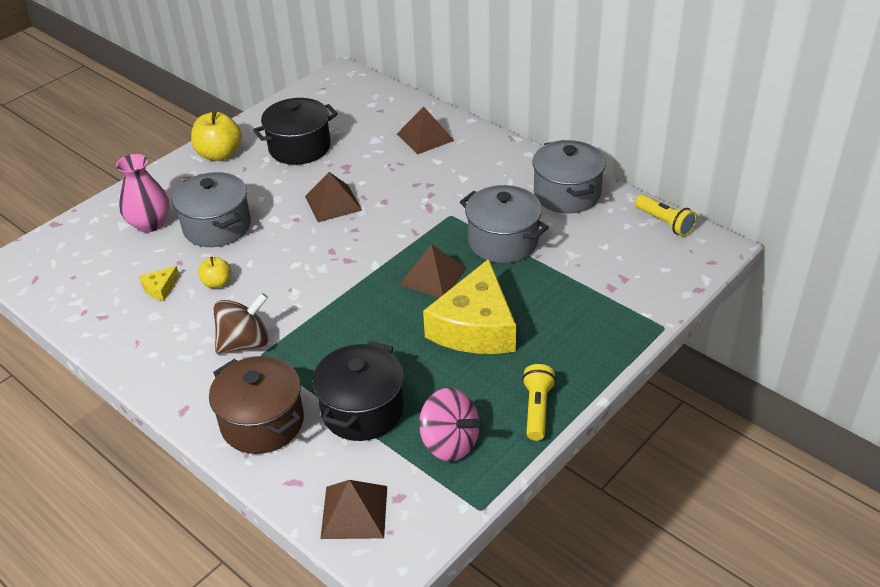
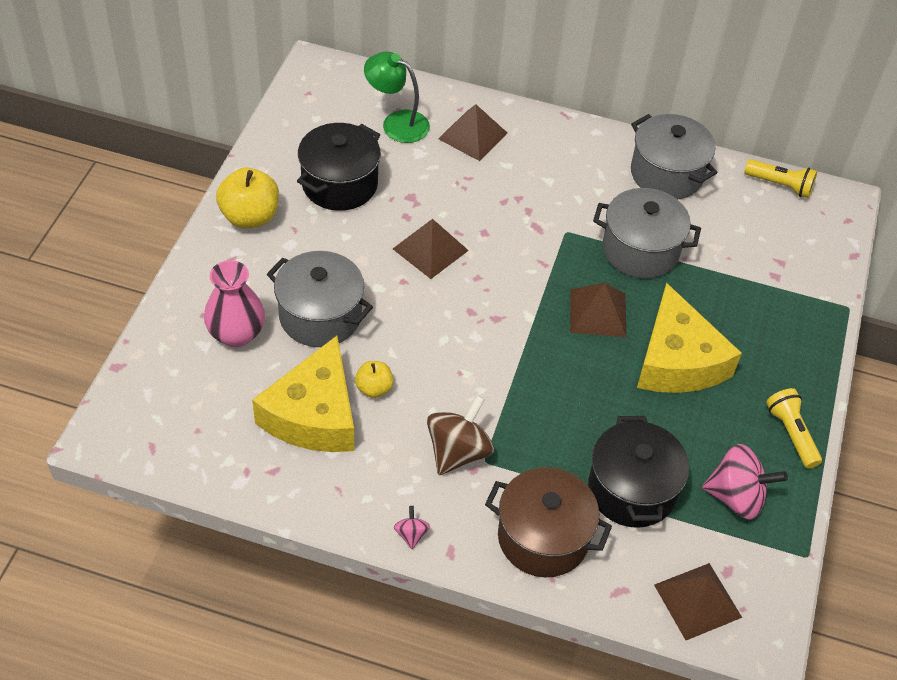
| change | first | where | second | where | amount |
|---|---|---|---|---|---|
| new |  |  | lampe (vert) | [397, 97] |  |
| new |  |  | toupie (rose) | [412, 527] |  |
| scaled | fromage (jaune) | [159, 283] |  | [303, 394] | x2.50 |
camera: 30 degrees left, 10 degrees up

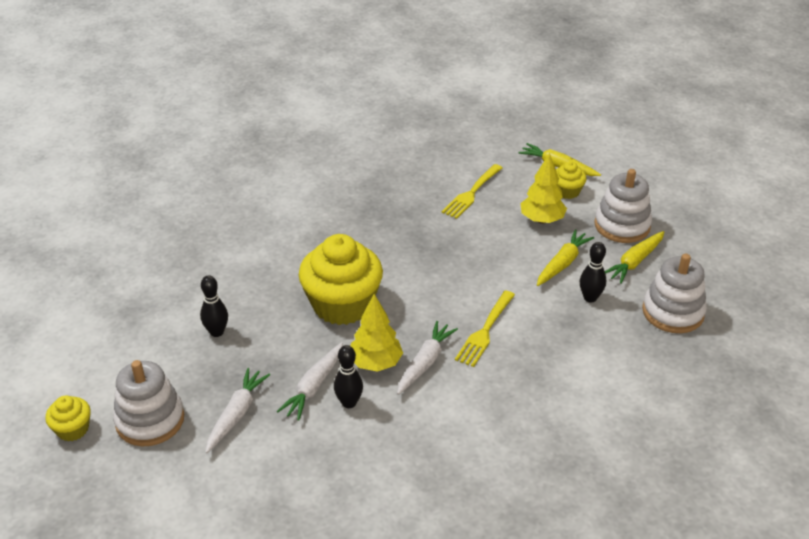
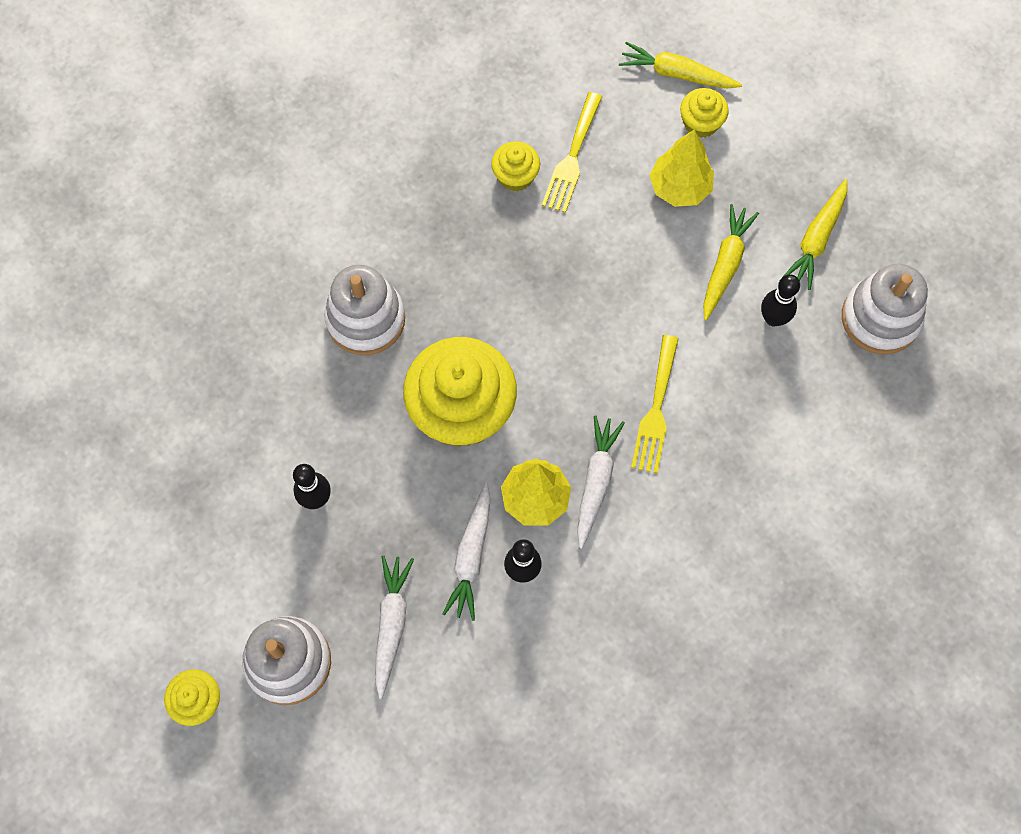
| change | first | where | second | where | amount |
|---|---|---|---|---|---|
| new |  |  | muffin (jaune) | [515, 166] |  |
| shifted | jouet à empiler (blanc) | [623, 206] |  | [364, 310] |  |
camera: 15 degrees left, 30 degrees up

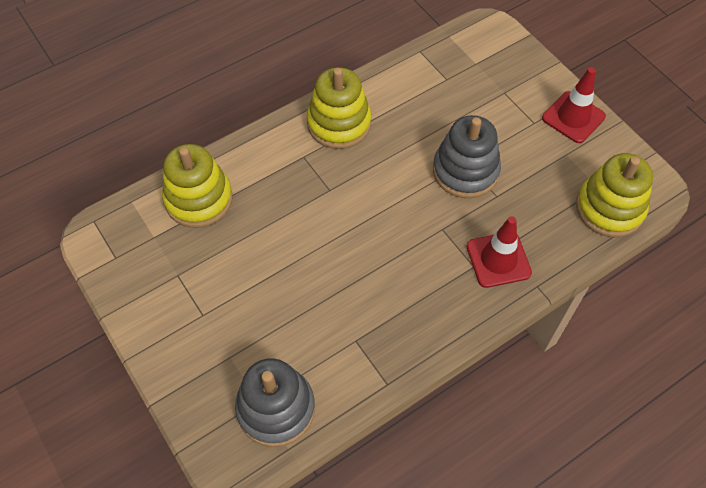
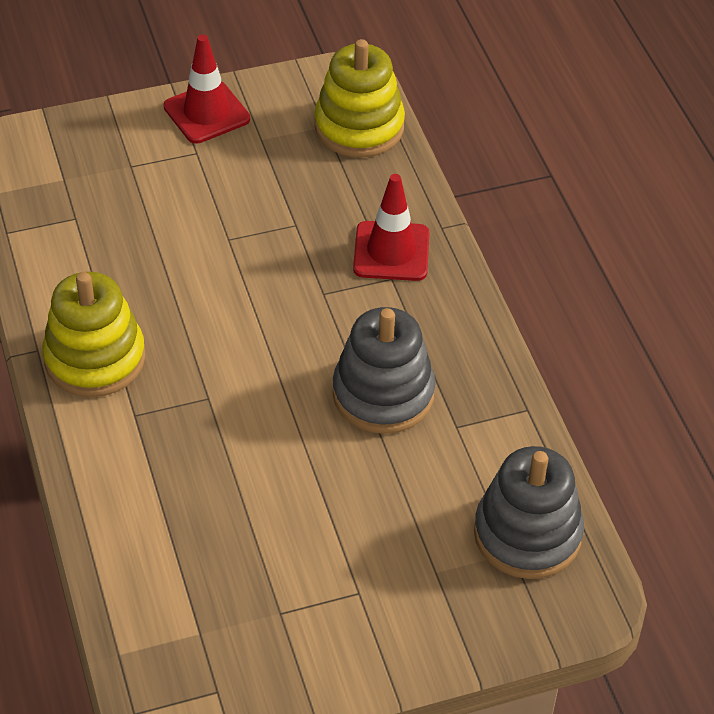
| change | first | where | second | where | amount |
|---|---|---|---|---|---|
| gone | jouet à empiler (jaune) | [197, 186] |  |  |  |
| shifted | jouet à empiler (gris) | [467, 156] |  | [383, 370] |  |
camera: 75 degrees left, 10 degrees down

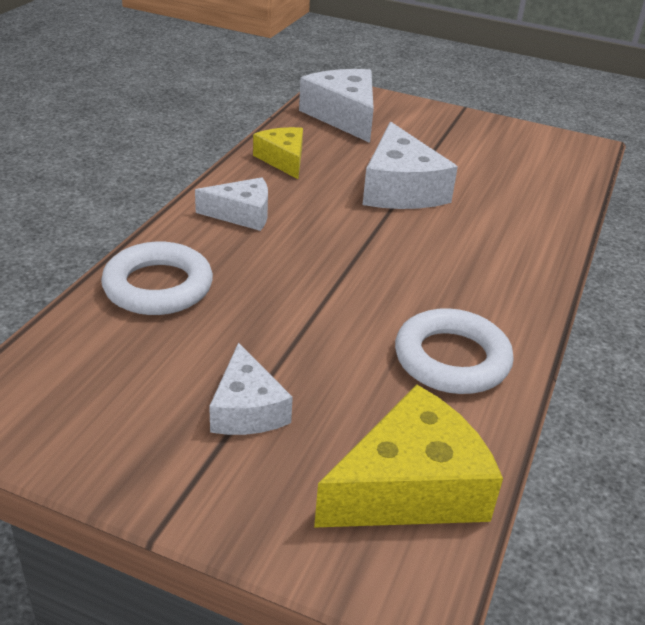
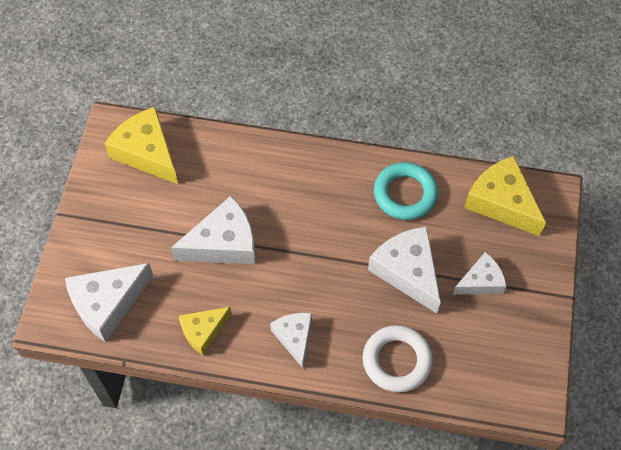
| change | first | where | second | where | amount |
|---|---|---|---|---|---|
| new |  |  | fromage (jaune) | [141, 145] |  |
| new |  |  | fromage (blanc) | [404, 270] |  |
| repainted | anneau (blanc) | [454, 351] | anneau (turquoise) | [406, 191] |  |
camera: 100 degrees left, 25 degrees up

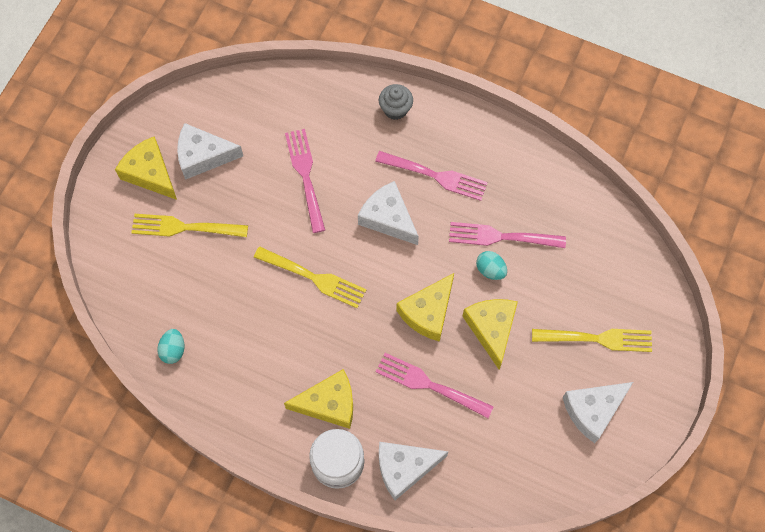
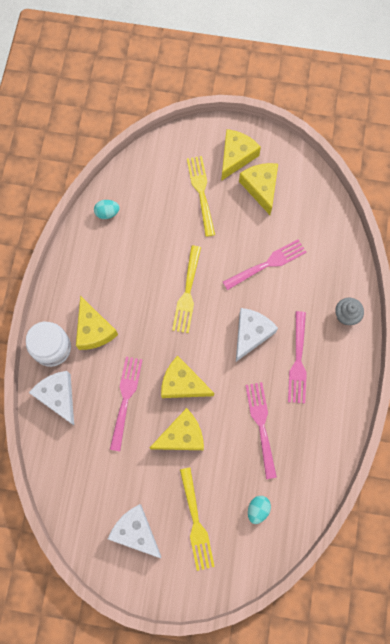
| change | first | where | second | where | amount |
|---|---|---|---|---|---|
| shifted | œuf (turquoise) | [491, 265] |  | [259, 510] |  |
| repainted | fromage (blanc) | [210, 151] | fromage (jaune) | [258, 189] |  |
camera: 75 degrees right, 5 degrees up

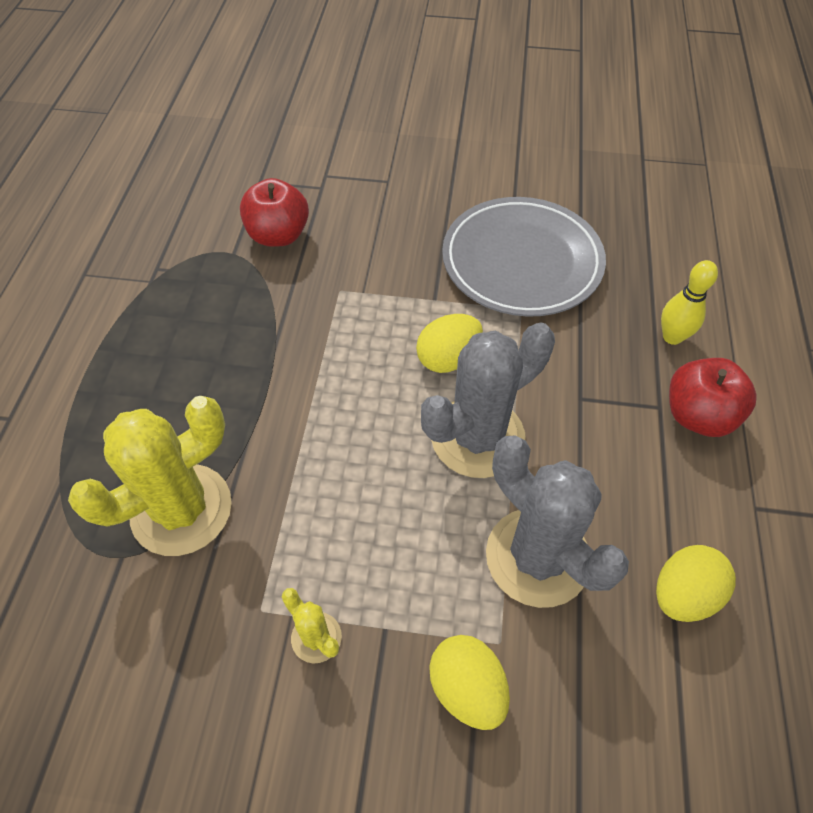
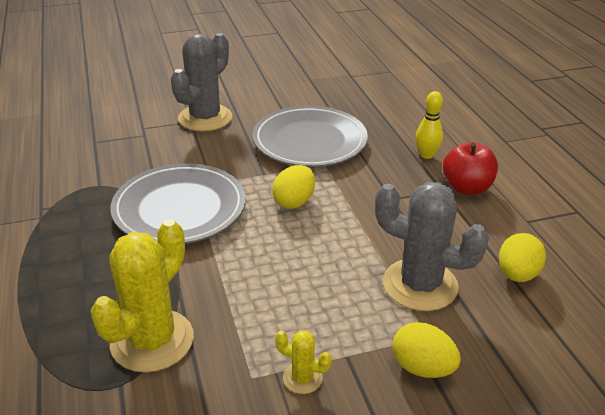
| change | first | where | second | where | amount |
|---|---|---|---|---|---|
| gone | pomme (rouge) | [274, 212] |  |  |  |
| new |  |  | assiette (gris) | [178, 203] |  |
| shifted | cactus (gris) | [488, 400] |  | [201, 82] |  |
camera: 25 degrees left, 20 degrees down

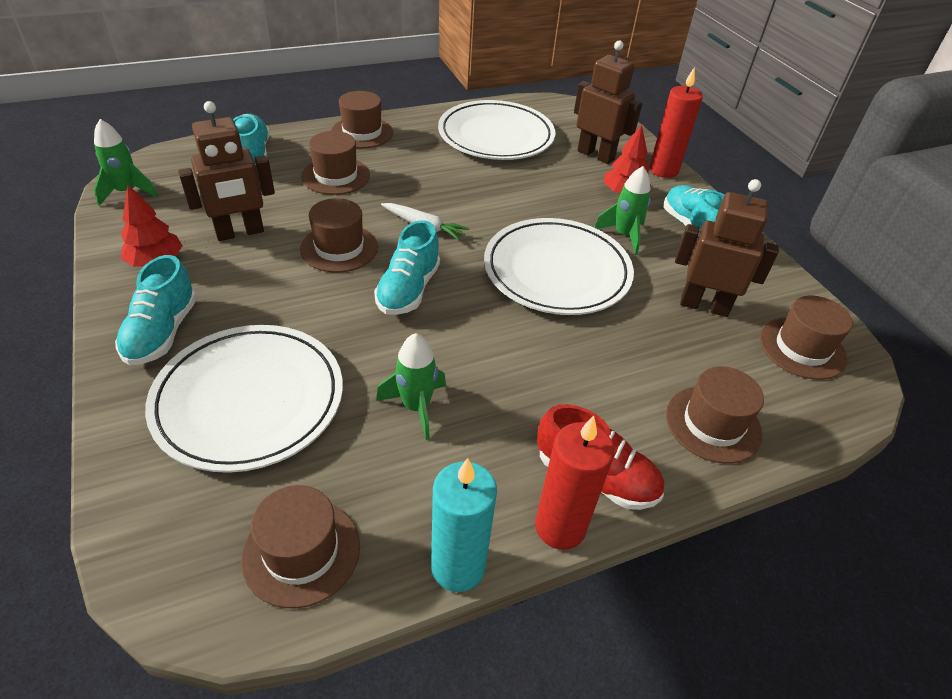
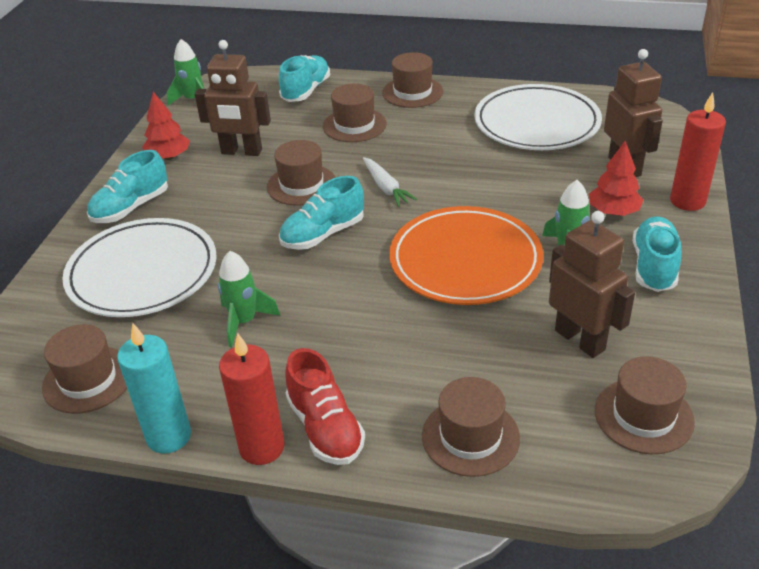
| change | first | where | second | where | amount |
|---|---|---|---|---|---|
| repainted | assiette (blanc) | [559, 266] | assiette (orange) | [466, 255] |  |
camera: 40 degrees right, 5 degrees down

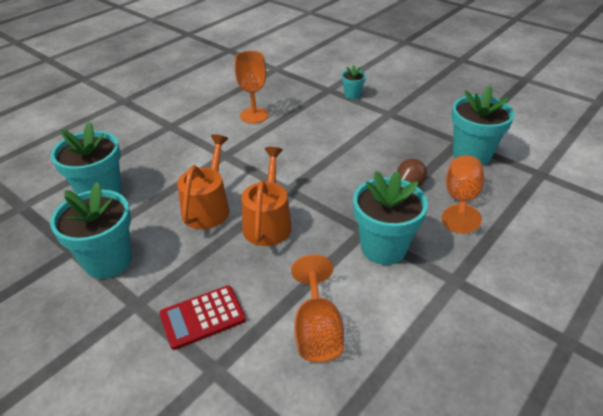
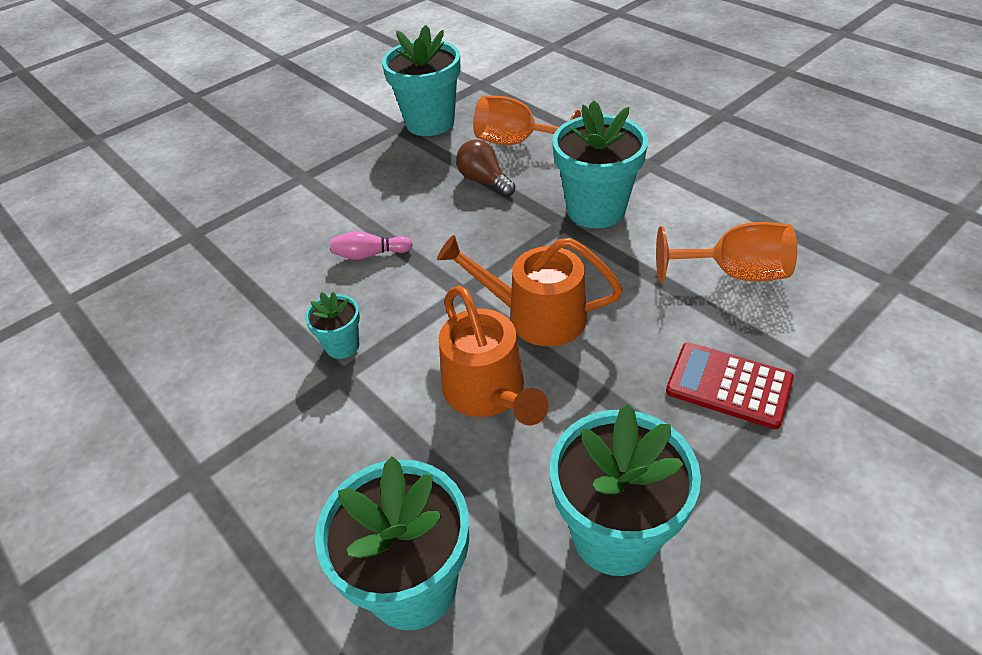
| change | first | where | second | where | amount |
|---|---|---|---|---|---|
| gone | verre à pied (orange) | [251, 87] |  |  |  |
| new |  |  | quille (rose) | [371, 245] |  |
| shifted | pot de fleurs (turquoise) | [353, 82] |  | [332, 325] |  |
| rotated | calculatrice (rouge) | [202, 318] |  | [730, 386] | 135 degrees clockwise |
| rotated | arrosoir (orange) | [203, 181] |  | [494, 355] | 135 degrees counterclockwise |
camera: 80 degrees left, 5 degrees up

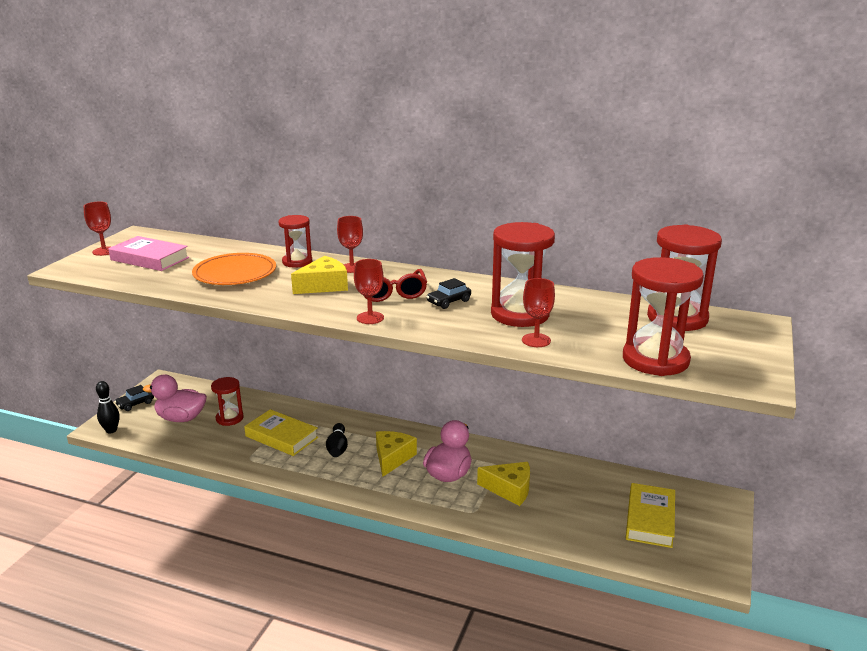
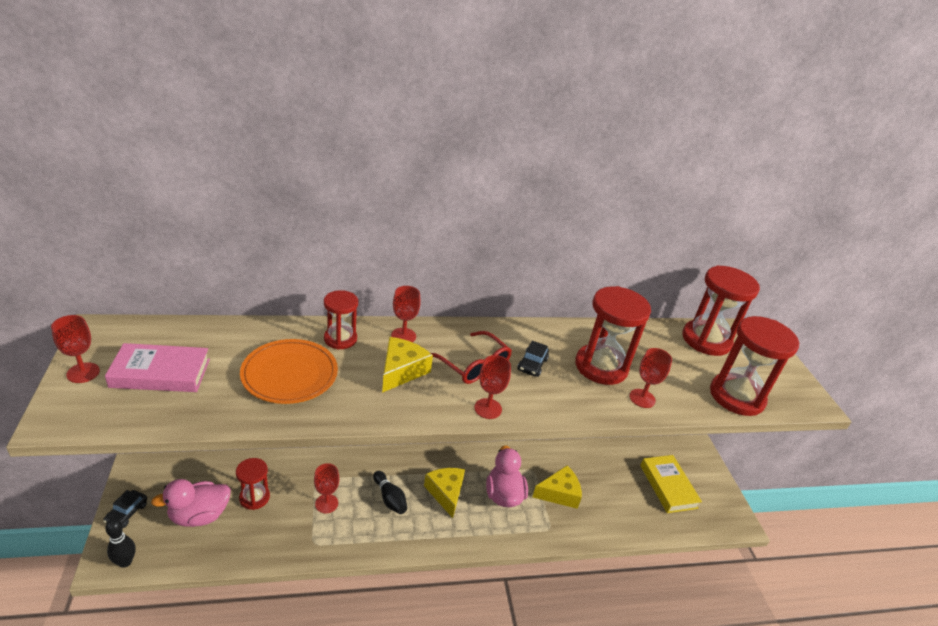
| change | first | where | second | where | amount |
|---|---|---|---|---|---|
| swapped | livre (jaune) | [281, 432] | verre à pied (rouge) | [326, 488] |  |
camera: 35 degrees left, 10 degrees up

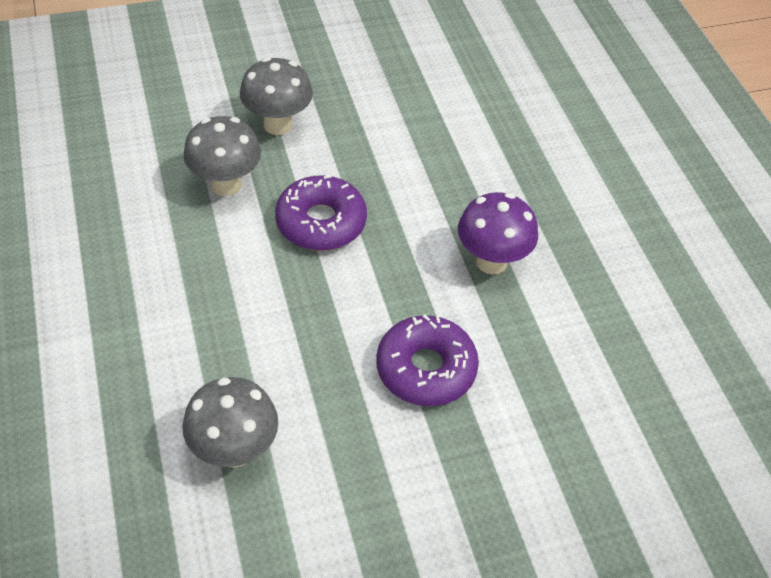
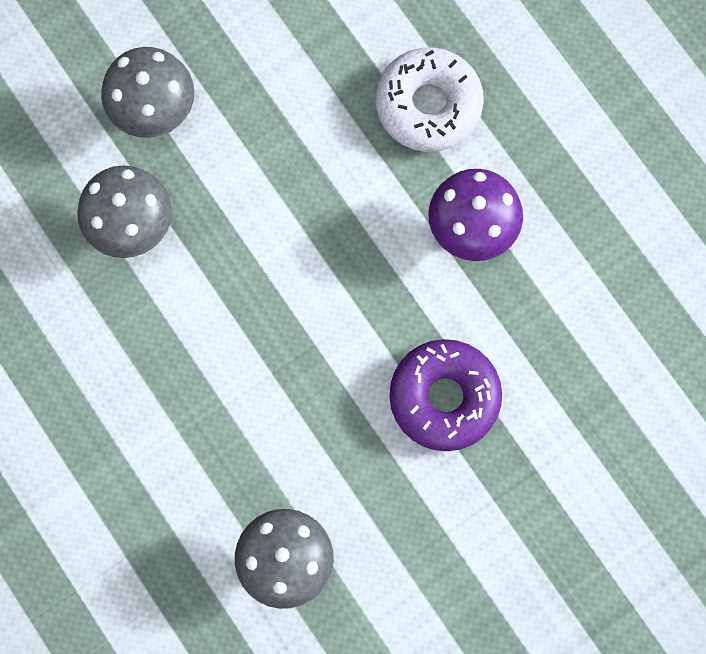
| change | first | where | second | where | amount |
|---|---|---|---|---|---|
| gone | beignet (violet) | [321, 213] |  |  |  |
| new |  |  | beignet (blanc) | [430, 99] |  |
camera: 15 degrees left, 25 degrees up

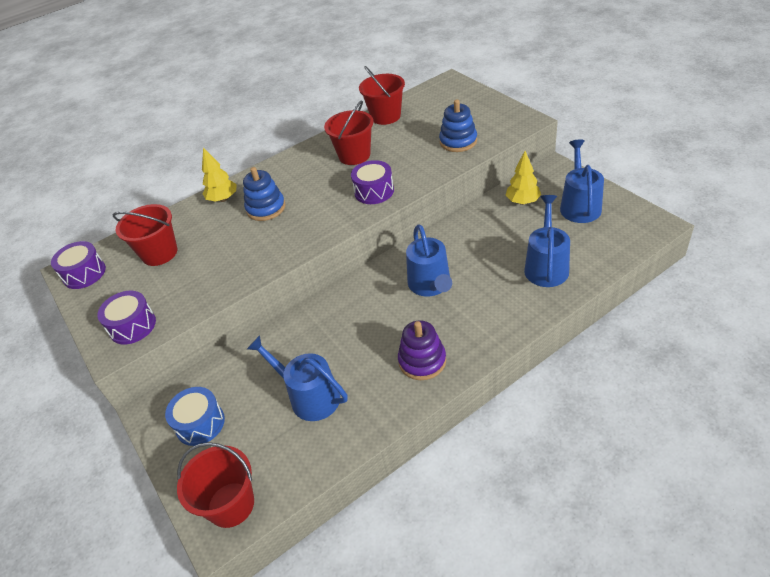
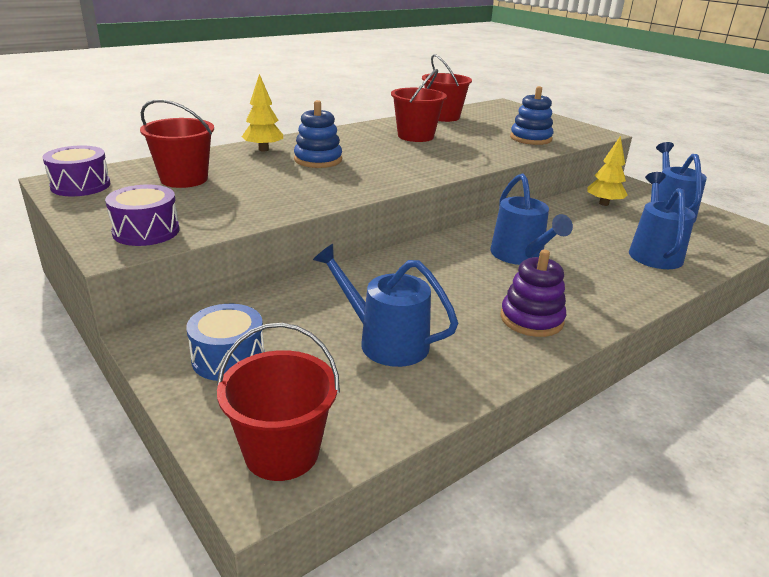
| change | first | where | second | where | amount |
|---|---|---|---|---|---|
| gone | tambour (violet) | [372, 182] |  |  |  |
camera: 10 degrees left, 15 degrees down

